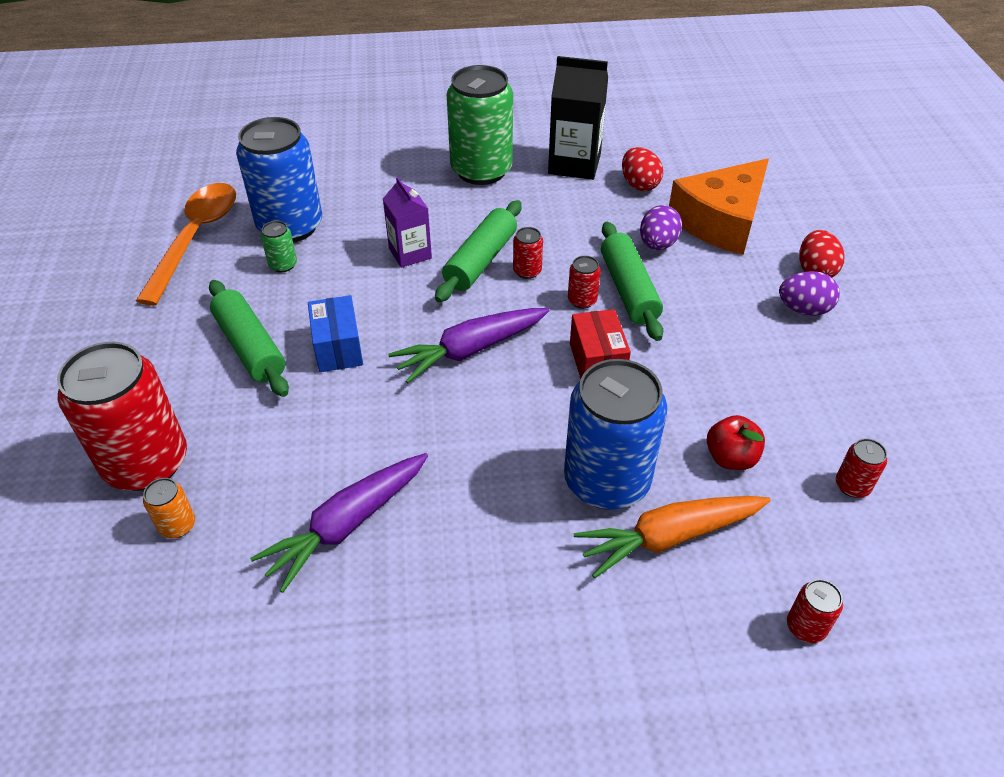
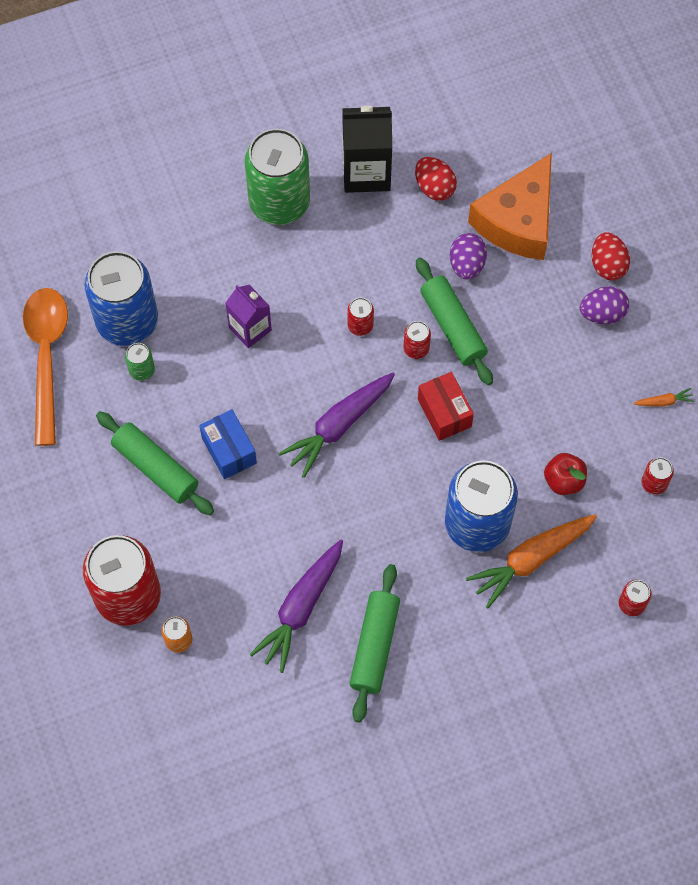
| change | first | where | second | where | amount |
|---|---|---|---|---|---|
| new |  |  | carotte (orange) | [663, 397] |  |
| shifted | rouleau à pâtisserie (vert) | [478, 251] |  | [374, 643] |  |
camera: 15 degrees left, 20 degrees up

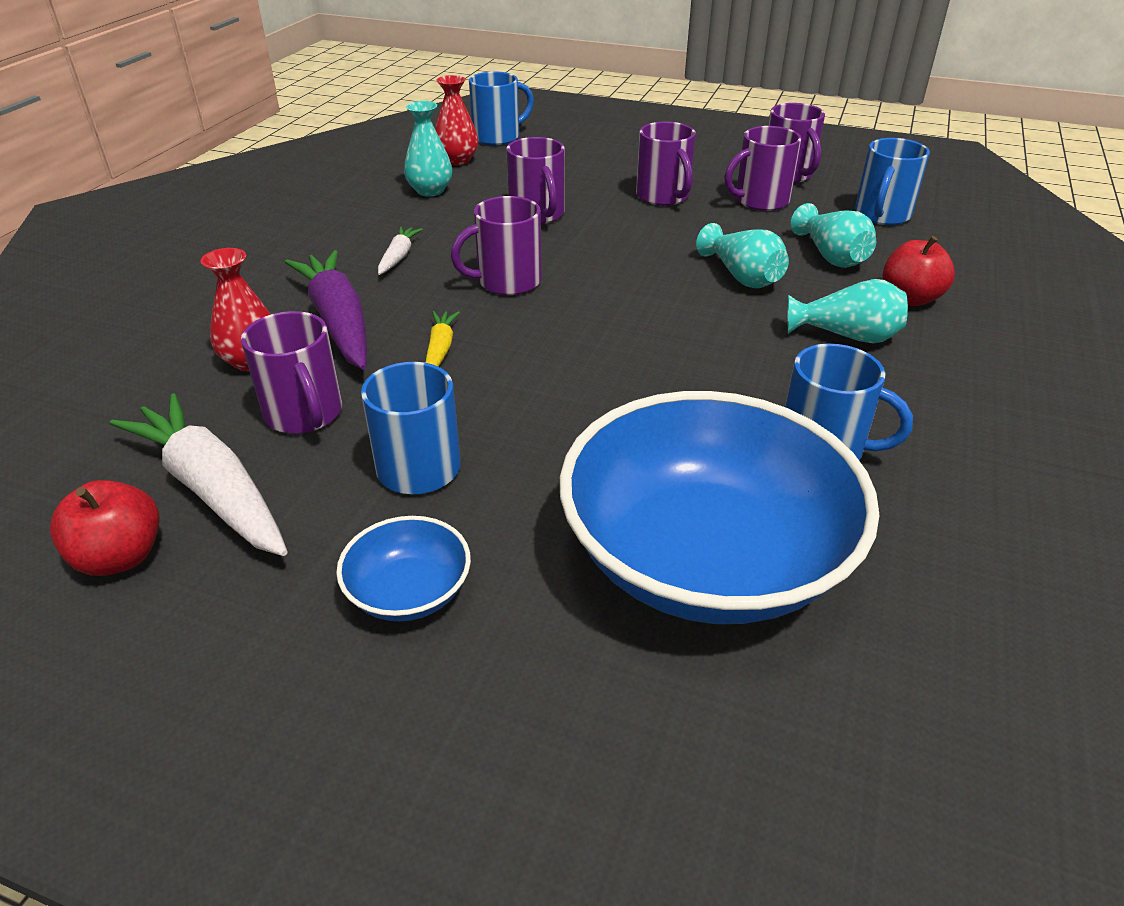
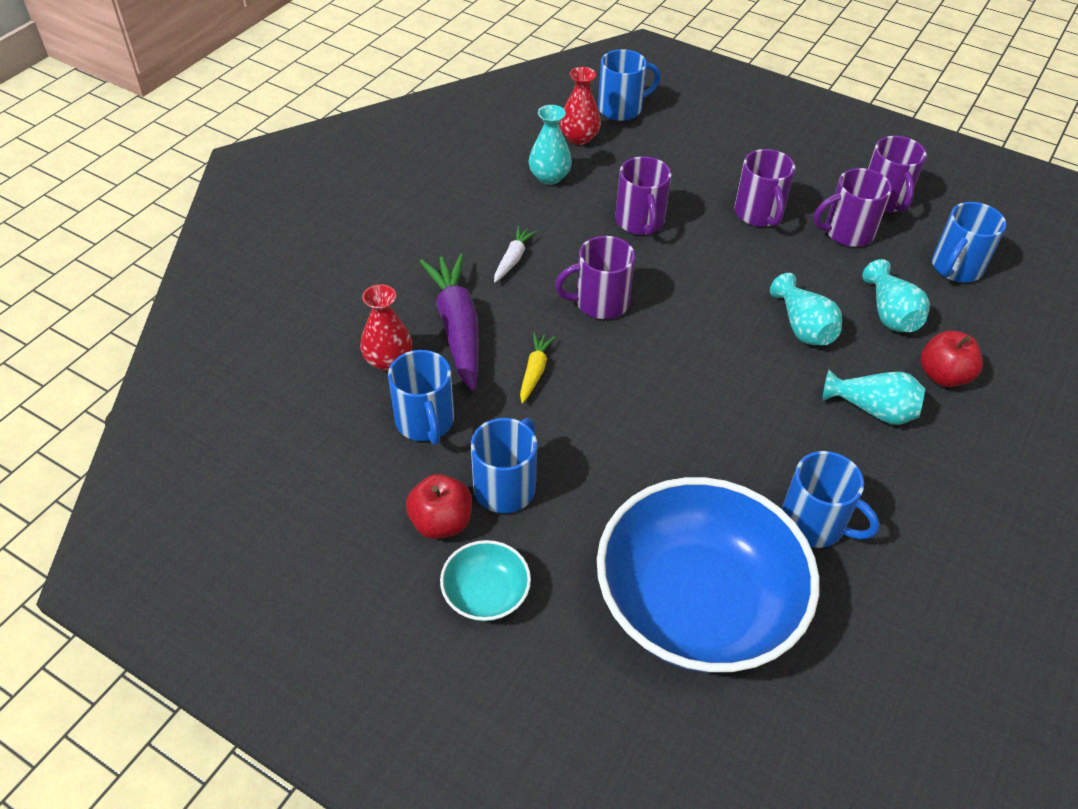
| change | first | where | second | where | amount |
|---|---|---|---|---|---|
| gone | carotte (blanc) | [199, 474] |  |  |  |
| shifted | pomme (rouge) | [105, 528] |  | [439, 506] |  |
| repainted | tasse (violet) | [291, 372] | tasse (bleu) | [421, 397] |  |
| repainted | bol (bleu) | [403, 568] | bol (turquoise) | [485, 580] |  |
camera: 10 degrees right, 10 degrees up

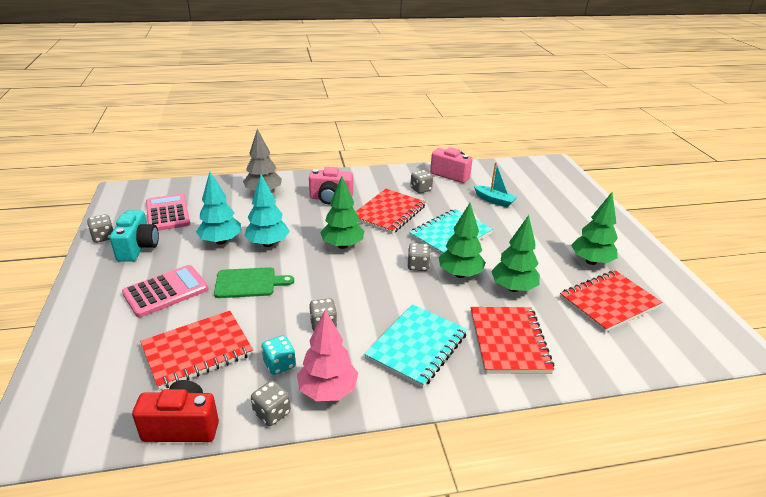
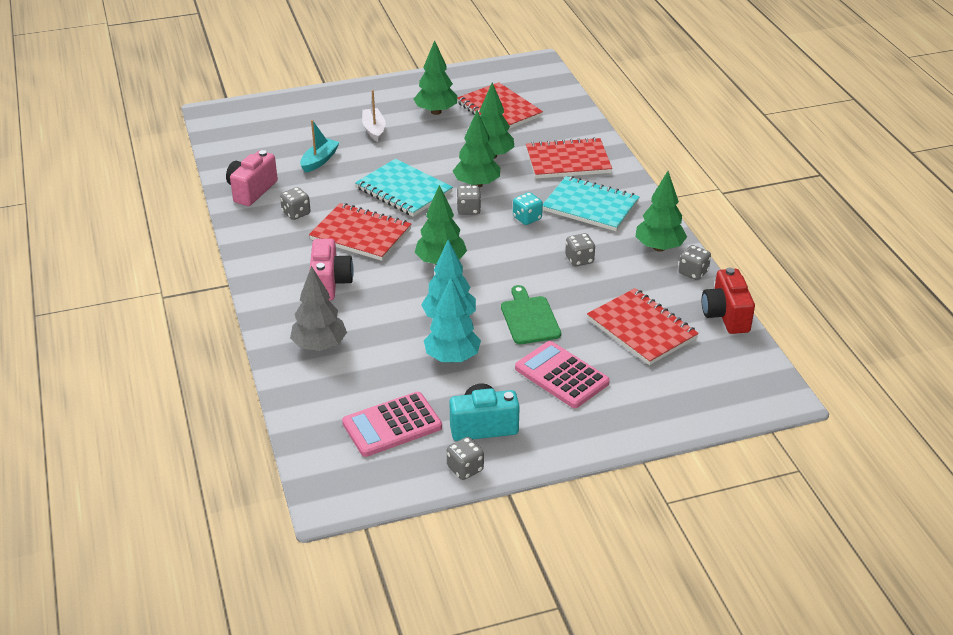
| change | first | where | second | where | amount |
|---|---|---|---|---|---|
| new |  |  | bateau (blanc) | [374, 116] |  |
| shifted | dé (turquoise) | [278, 355] |  | [528, 208] |  |
| repainted | arbre (rose) | [327, 355] | arbre (vert) | [661, 211] |  |
camera: 95 degrees left, 5 degrees up

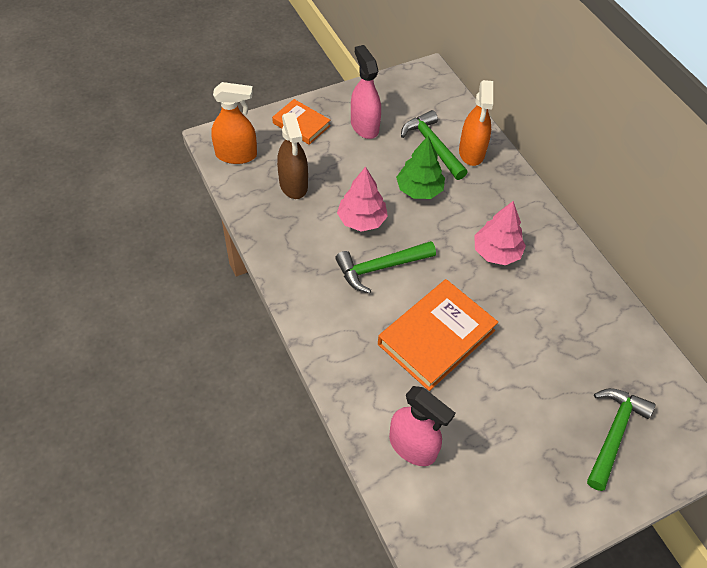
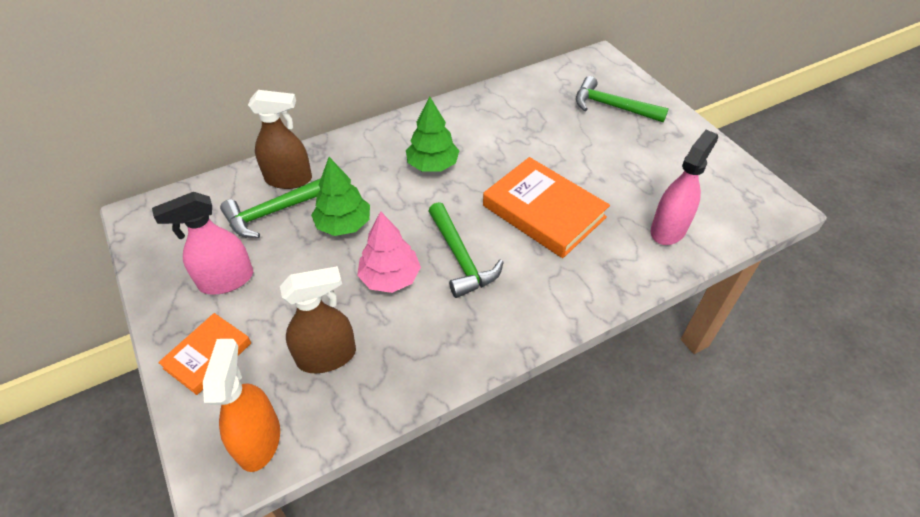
| change | first | where | second | where | amount |
|---|---|---|---|---|---|
| repainted | vaporisateur (orange) | [476, 123] | vaporisateur (marron) | [280, 139] |  |
| repainted | arbre (rose) | [500, 233] | arbre (vert) | [432, 134] |  |
camera: 90 degrees left, 5 degrees down

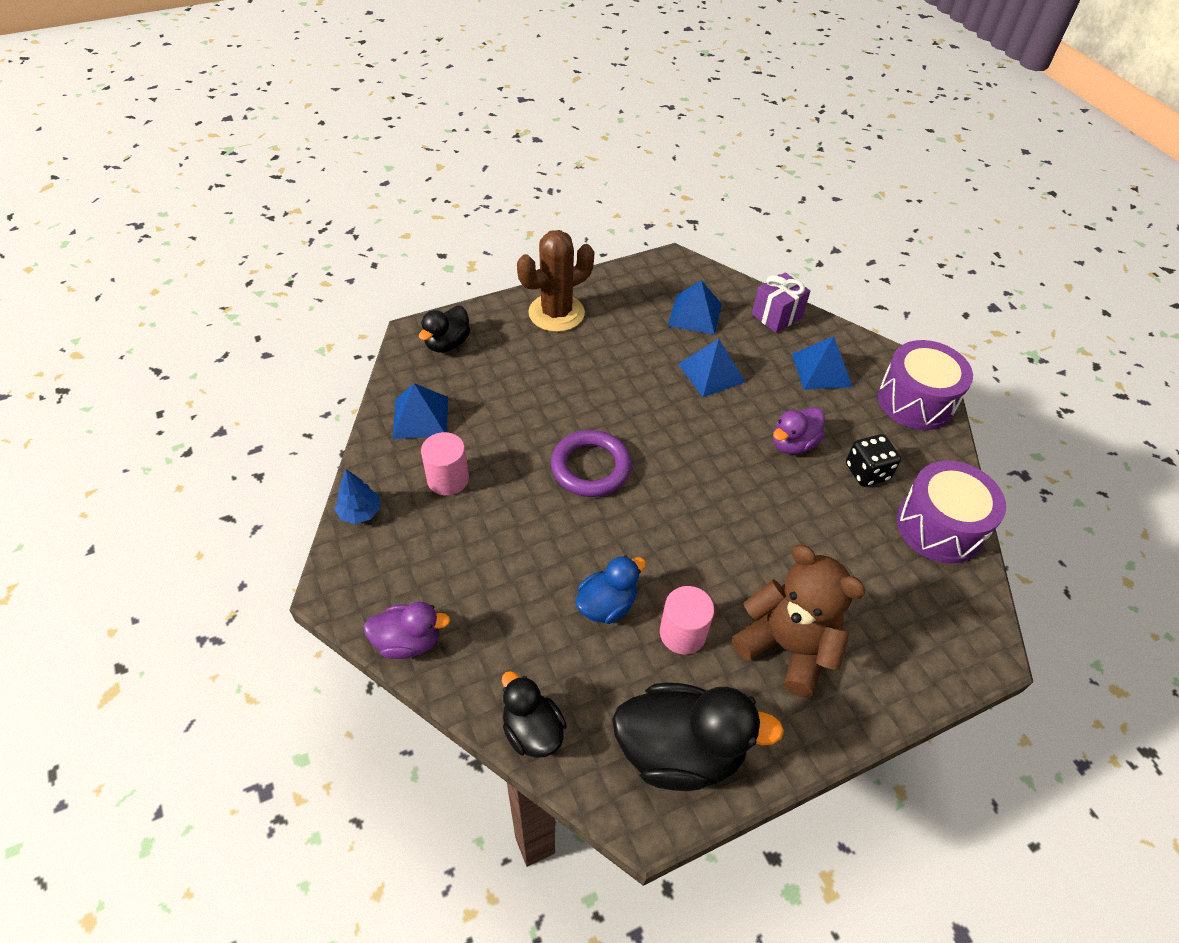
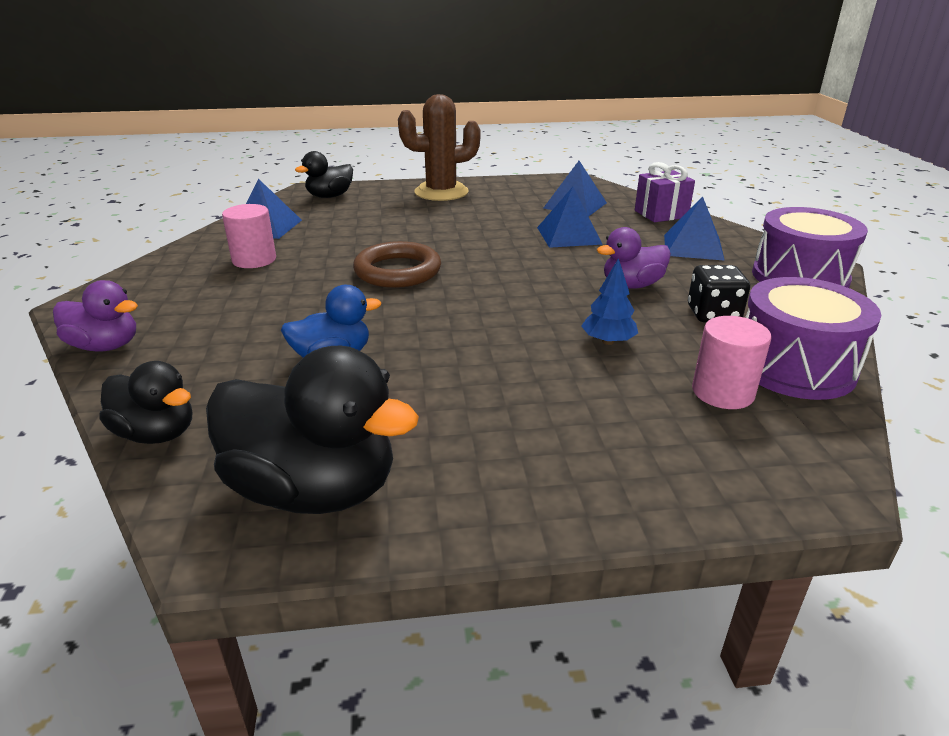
| change | first | where | second | where | amount |
|---|---|---|---|---|---|
| gone | ours en peluche (marron) | [799, 621] |  |  |  |
| shifted | arbre (bleu) | [357, 496] |  | [609, 301] |  |
| shifted | cylindre (rose) | [687, 620] |  | [732, 362] |  |
| repainted | anneau (violet) | [591, 463] | anneau (marron) | [397, 264] |  |
| rotated | canard (noir) | [534, 714] |  | [145, 402] | 135 degrees clockwise |
camera: 20 degrees right, 20 degrees down

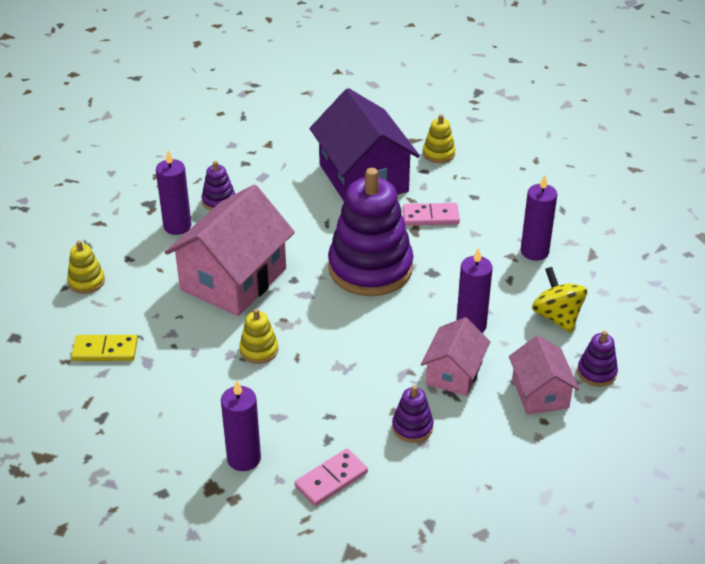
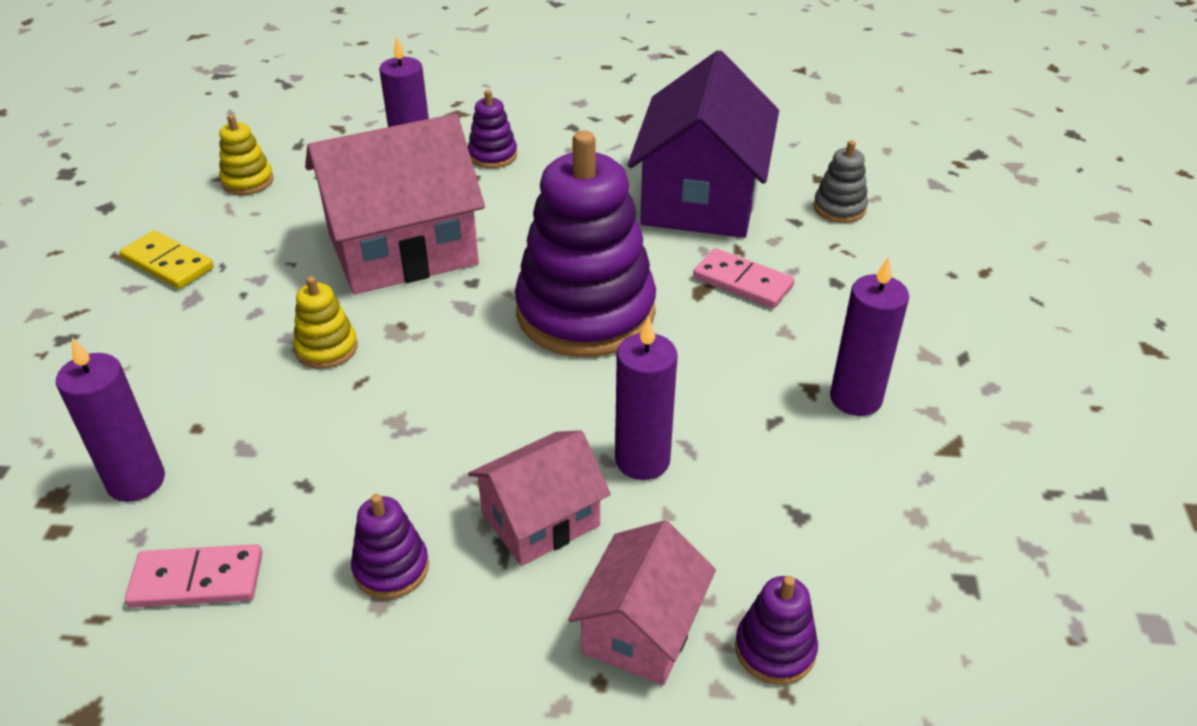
| change | first | where | second | where | amount |
|---|---|---|---|---|---|
| gone | toupie (jaune) | [559, 300] |  |  |  |
| repainted | jouet à empiler (jaune) | [439, 138] | jouet à empiler (gris) | [840, 181] |  |
camera: 35 degrees right, 0 degrees up

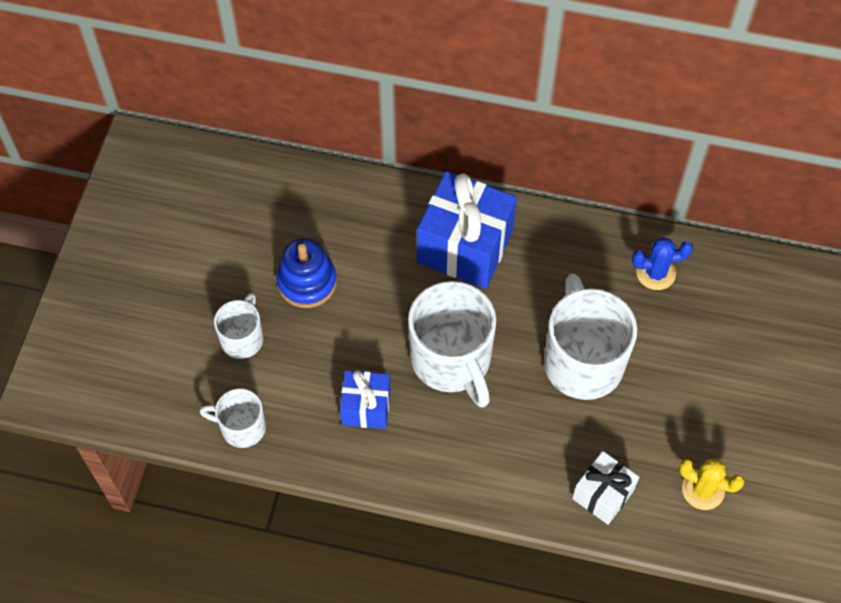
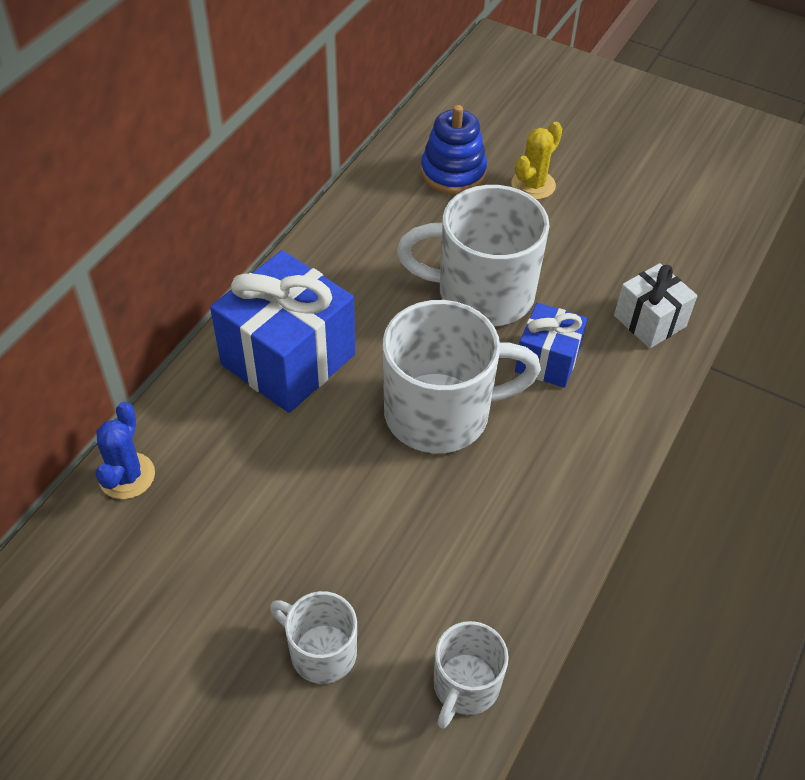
| change | first | where | second | where | amount |
|---|---|---|---|---|---|
| shifted | jouet à empiler (bleu) | [307, 273] |  | [454, 149] |  |
| shifted | cadeau (bleu) | [365, 399] |  | [551, 345] |  |
| shifted | cactus (bleu) | [662, 263] |  | [125, 450] |  |
| shifted | cactus (jaune) | [712, 484] |  | [537, 161] |  |
camera: 75 degrees left, 10 degrees down

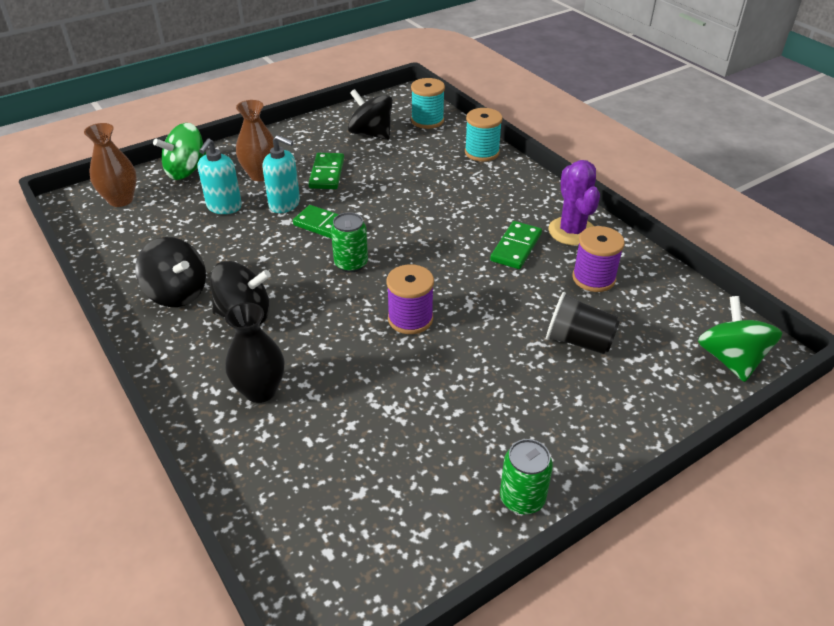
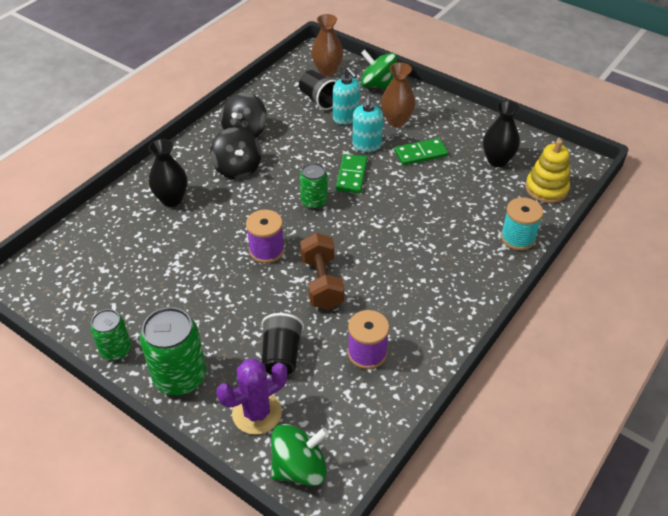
| change | first | where | second | where | amount |
|---|---|---|---|---|---|
| gone | domino (vert) | [516, 245] |  |  |  |
| new |  |  | canette (vert) | [173, 351] |  |
| new |  |  | gobelet (noir) | [318, 90] |  |
| new |  |  | haltère (marron) | [322, 271] |  |
| shifted | cactus (violet) | [574, 203] |  | [251, 397] |  |
| swapped | toupie (noir) | [370, 114] | vase (noir) | [501, 134] |  |
| swapped | bobine (turquoise) | [428, 103] | jouet à empiler (jaune) | [547, 171] |  |
| rotated | distributeur de savon (turquoise) | [220, 176] |  | [346, 96] | 120 degrees counterclockwise |
camera: 70 degrees right, 5 degrees up

